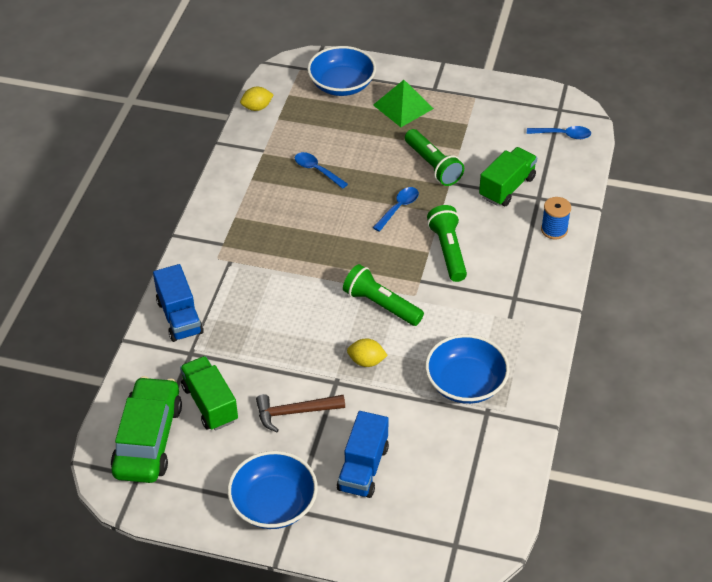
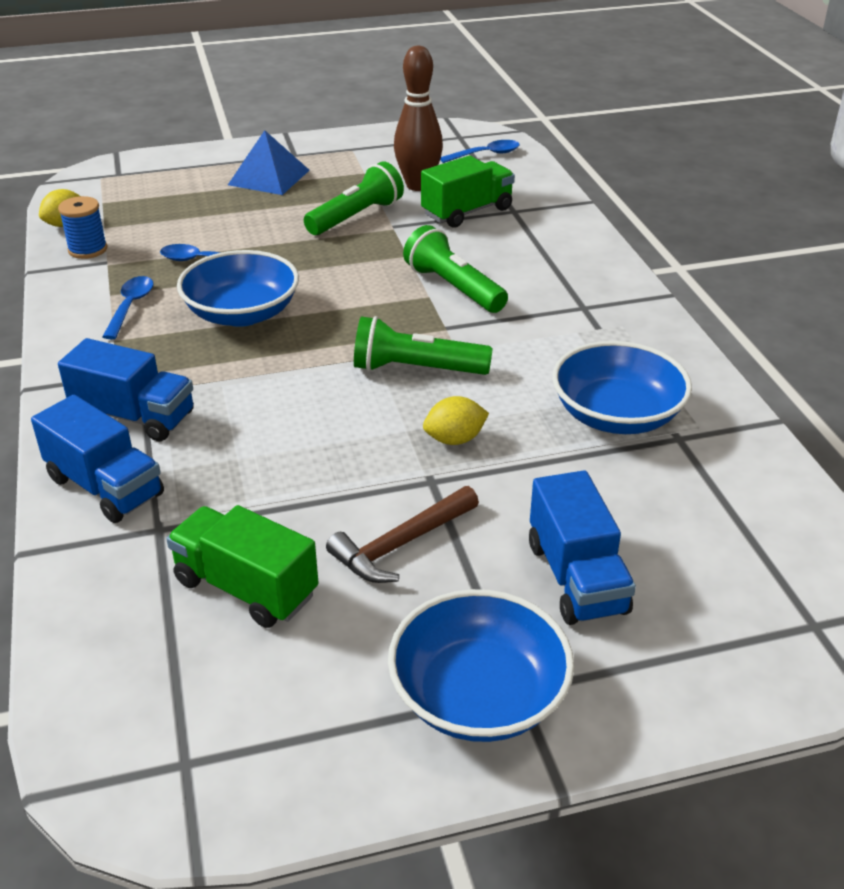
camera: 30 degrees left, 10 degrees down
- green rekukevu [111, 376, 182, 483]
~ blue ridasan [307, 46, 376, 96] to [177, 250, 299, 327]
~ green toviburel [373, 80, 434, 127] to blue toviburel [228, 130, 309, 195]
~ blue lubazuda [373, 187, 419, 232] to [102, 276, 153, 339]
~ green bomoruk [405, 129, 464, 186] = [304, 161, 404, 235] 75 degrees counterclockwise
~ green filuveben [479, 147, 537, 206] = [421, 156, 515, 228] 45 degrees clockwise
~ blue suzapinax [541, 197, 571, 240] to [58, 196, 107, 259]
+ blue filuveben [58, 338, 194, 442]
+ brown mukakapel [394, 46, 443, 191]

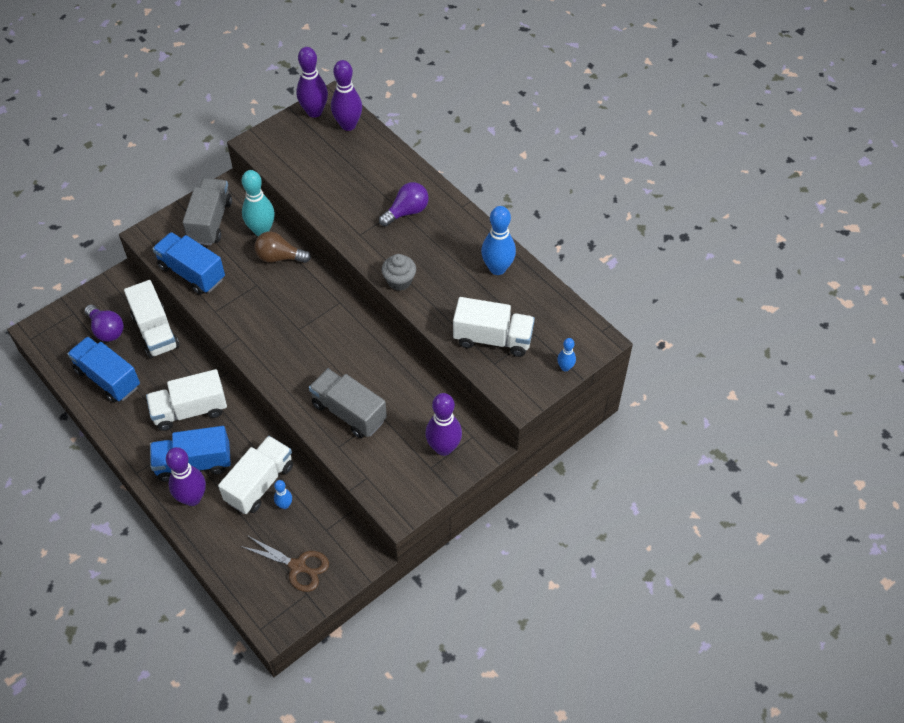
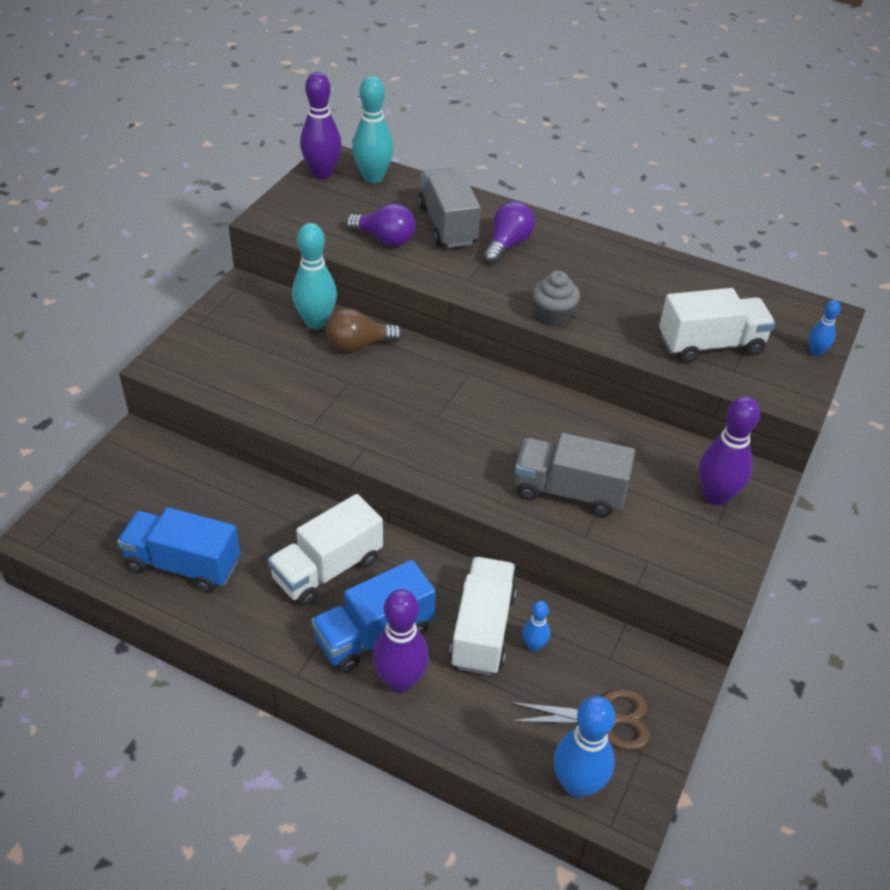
camera: 25 degrees left, 10 degrees down
~ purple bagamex [84, 305, 124, 342] to [346, 204, 415, 246]
- white filuveben [124, 280, 180, 358]
- blue filuveben [153, 232, 225, 295]
~ grey filuveben [183, 178, 232, 245] to [418, 168, 481, 248]
~ purple mukakapel [331, 60, 362, 131] to turquoise mukakapel [352, 76, 394, 183]
~ blue mukakapel [481, 206, 516, 275] to [554, 696, 615, 798]

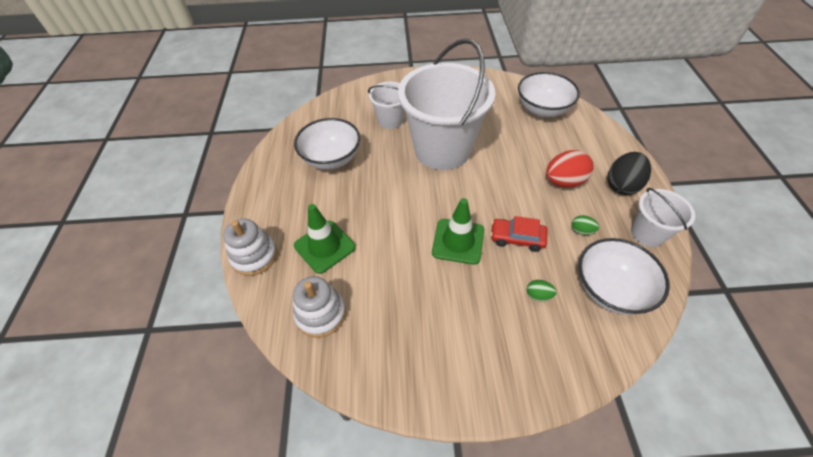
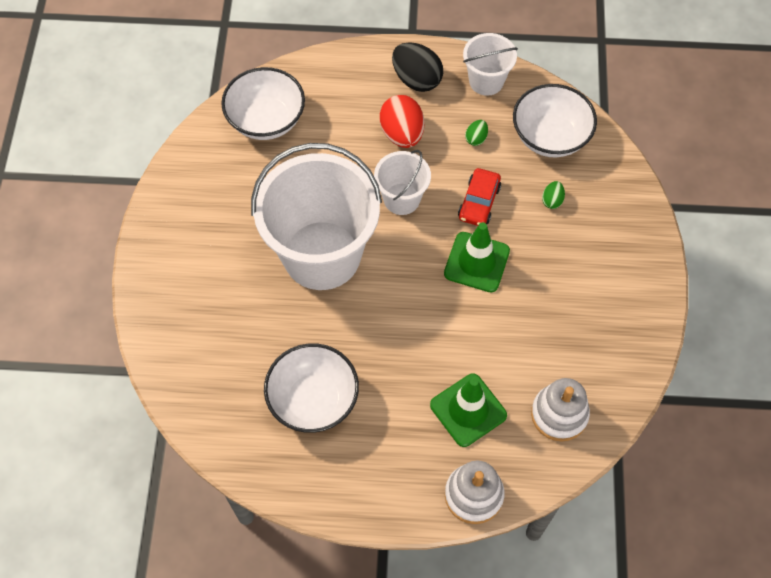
camera: 85 degrees left, 10 degrees up
~ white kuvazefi [368, 82, 405, 129] to [374, 150, 431, 215]

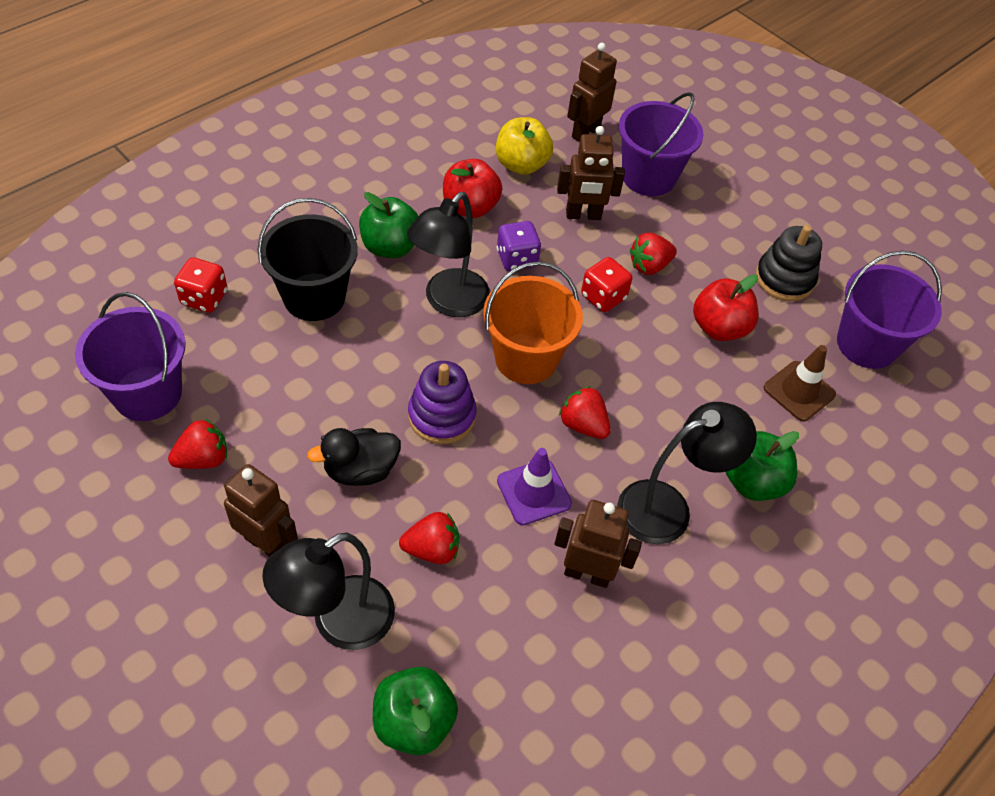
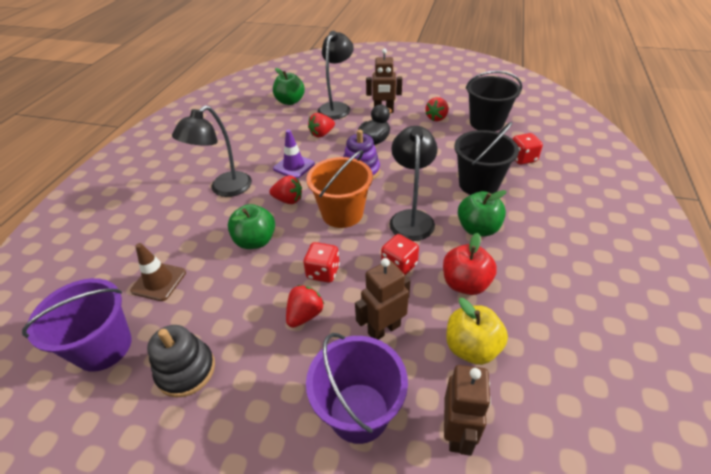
camera: 155 degrees right, 10 degrees down
~ purple kuvazefi [75, 292, 186, 421] to black kuvazefi [466, 71, 522, 132]
~ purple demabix [497, 221, 541, 271] to red demabix [381, 234, 419, 275]
- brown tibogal [554, 500, 642, 588]
- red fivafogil [693, 274, 759, 341]
~ green fivafogil [726, 431, 799, 501] to [228, 204, 275, 249]

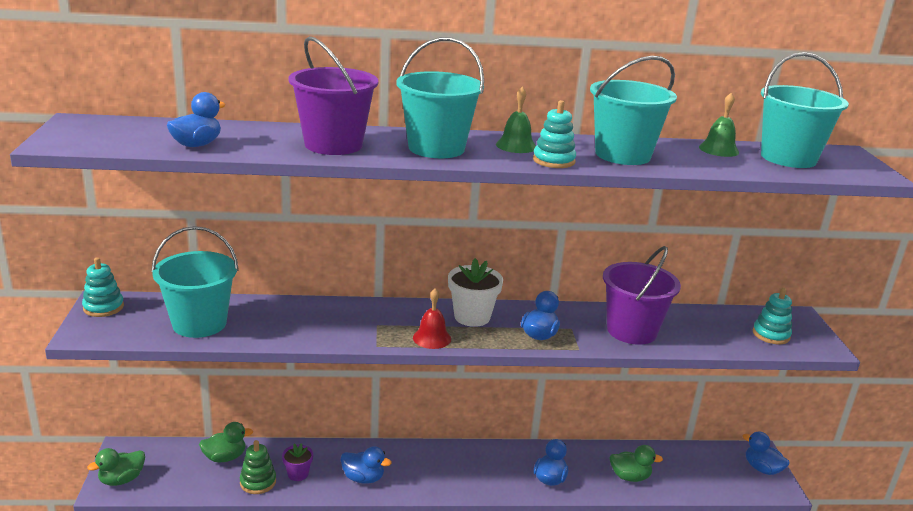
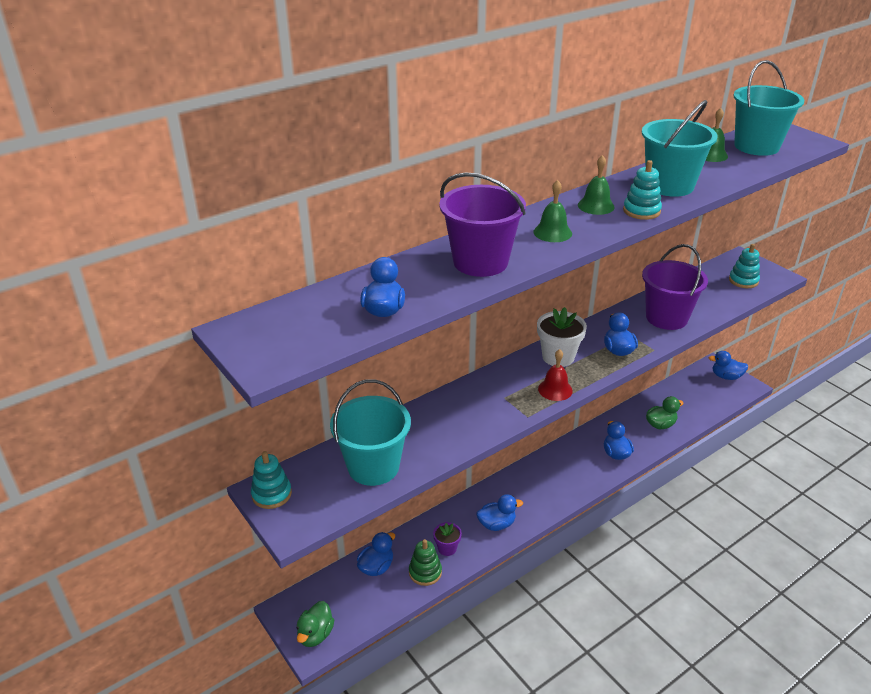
camera: 30 degrees left, 10 degrees up
~ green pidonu [199, 422, 253, 463] to blue pidonu [357, 532, 395, 576]
~ turquoise kuvazefi [396, 37, 484, 158] to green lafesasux [534, 180, 572, 242]

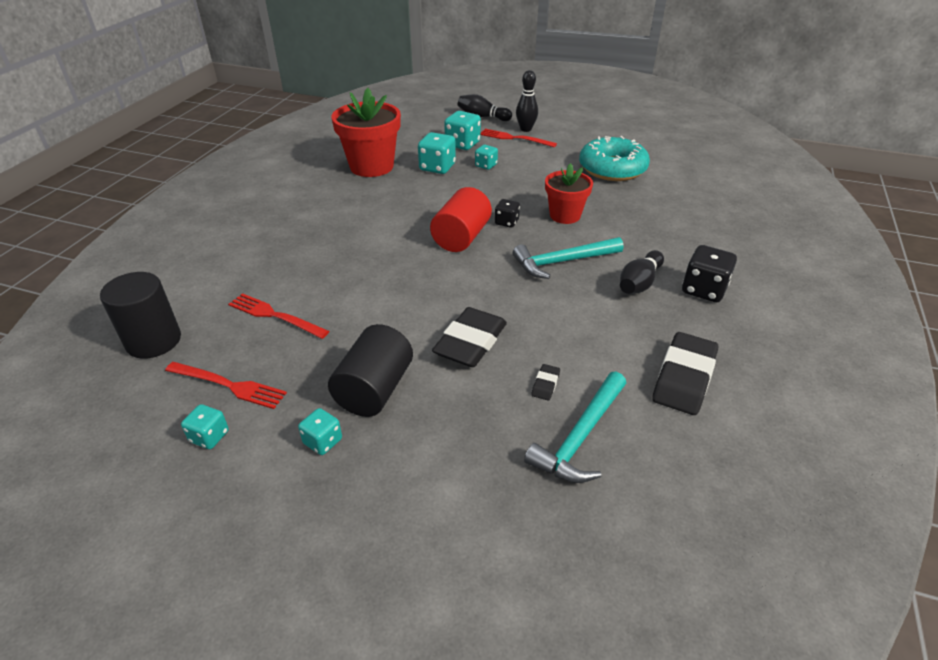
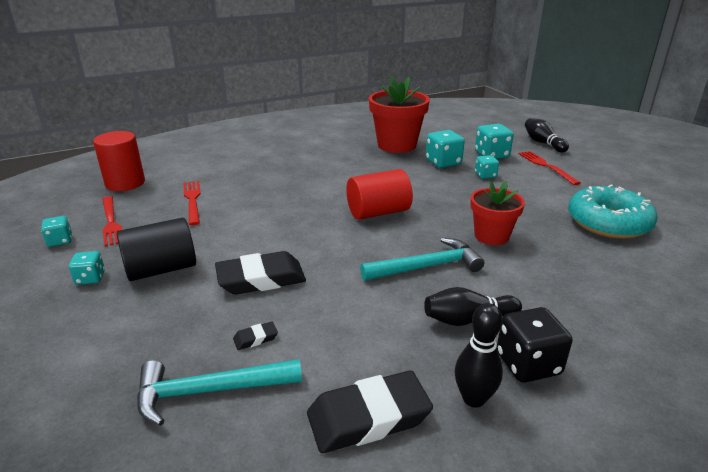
camera: 45 degrees right, 10 degrees down
~ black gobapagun [100, 272, 181, 359] to red gobapagun [93, 131, 145, 191]
- black demabix [495, 199, 520, 228]
~ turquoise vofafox [513, 237, 624, 279] = [360, 238, 484, 281] 135 degrees clockwise
~ black mukakapel [516, 70, 538, 132] to [455, 303, 503, 408]

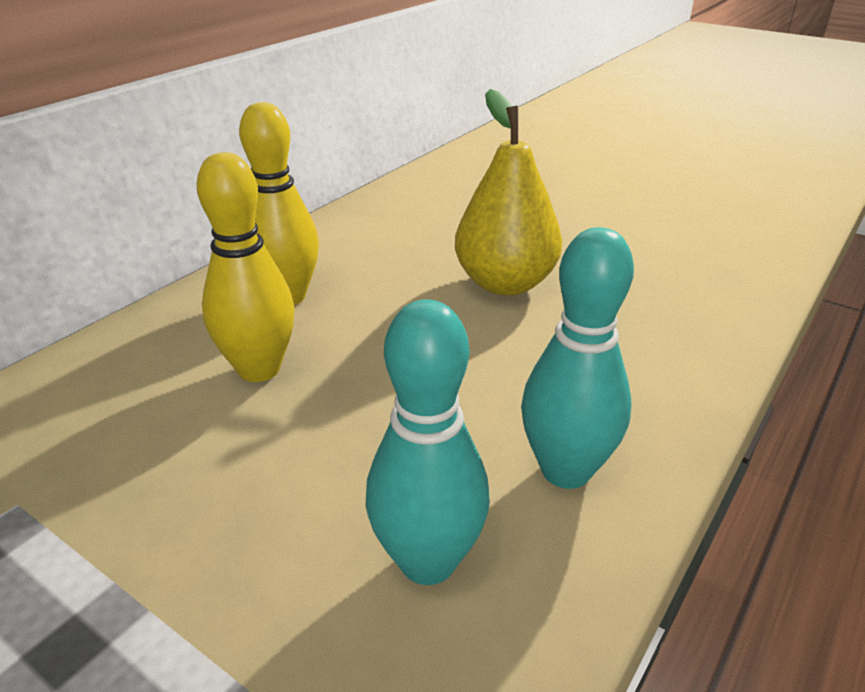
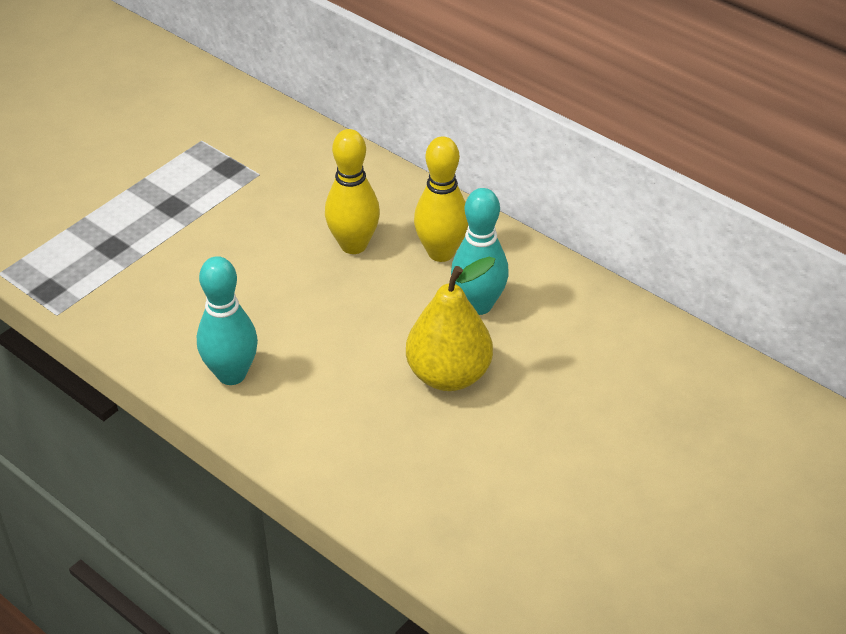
camera: 95 degrees right, 10 degrees up
~ turquoise mukakapel [366, 299, 490, 585] to [451, 188, 509, 315]

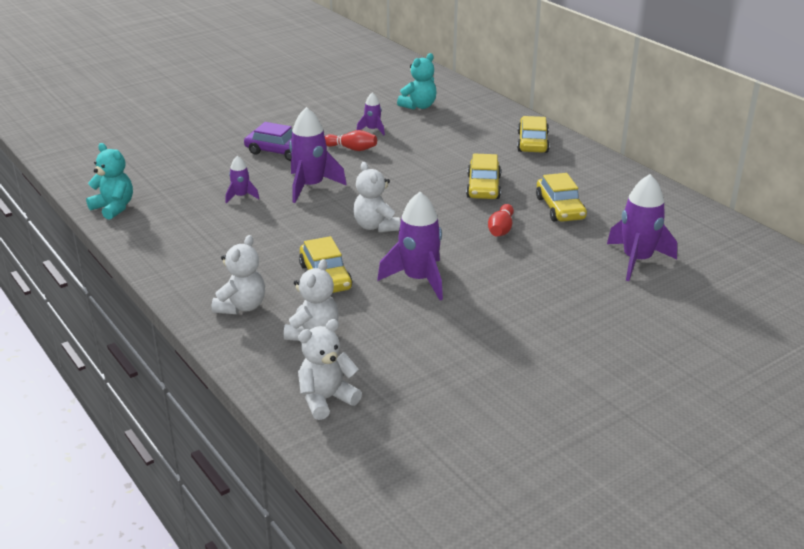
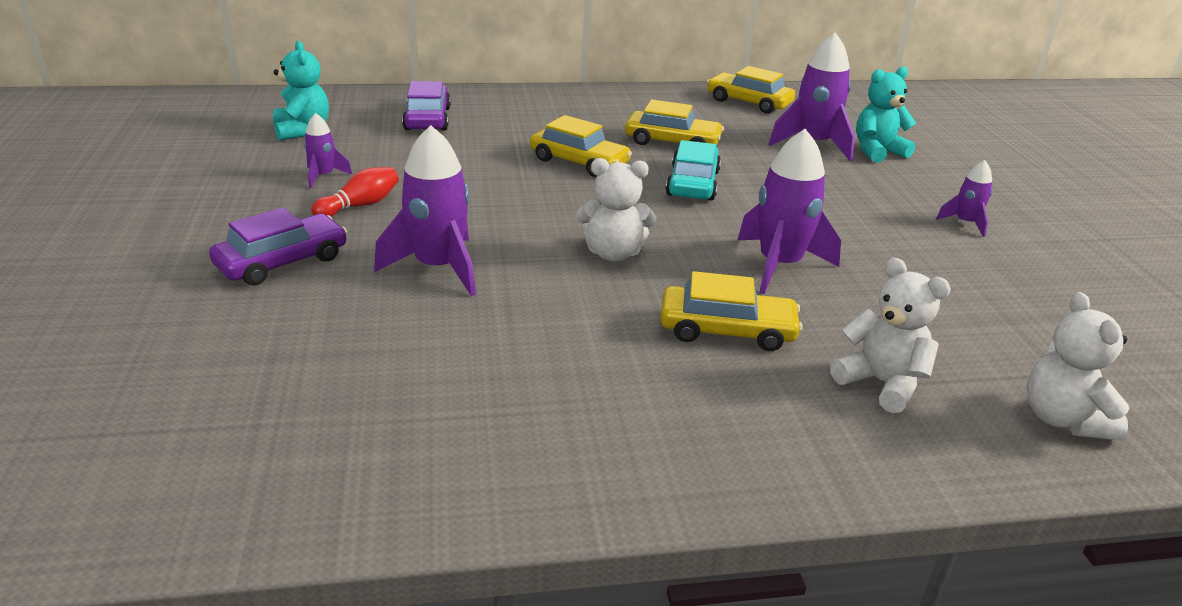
camera: 65 degrees left, 0 degrees up
~ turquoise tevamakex [86, 143, 133, 220] to [856, 66, 916, 163]
- white tevamakex [212, 235, 265, 314]
~ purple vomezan [226, 156, 259, 204] to [936, 160, 992, 237]
~ red mukakapel [488, 204, 514, 236] to turquoise rekukevu [666, 140, 721, 201]
~ yellow rekukevu [517, 116, 550, 153] to [707, 66, 795, 114]
+ purple rekukevu [402, 81, 451, 131]

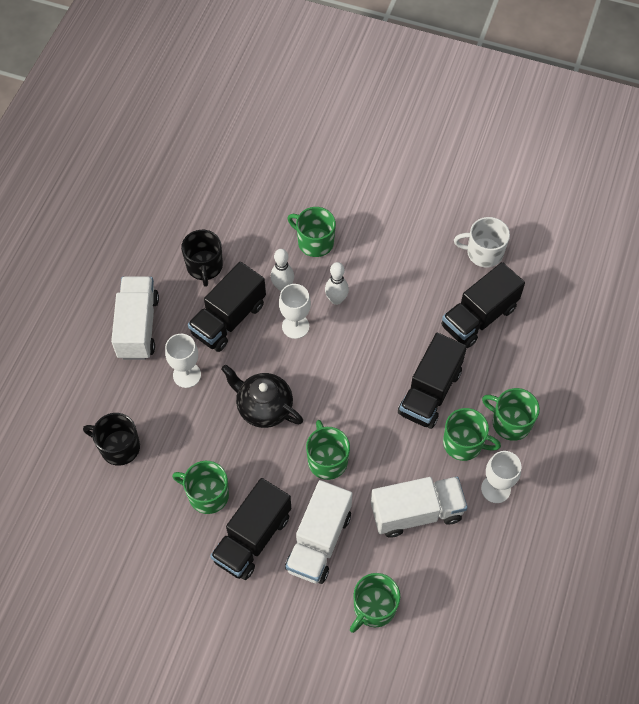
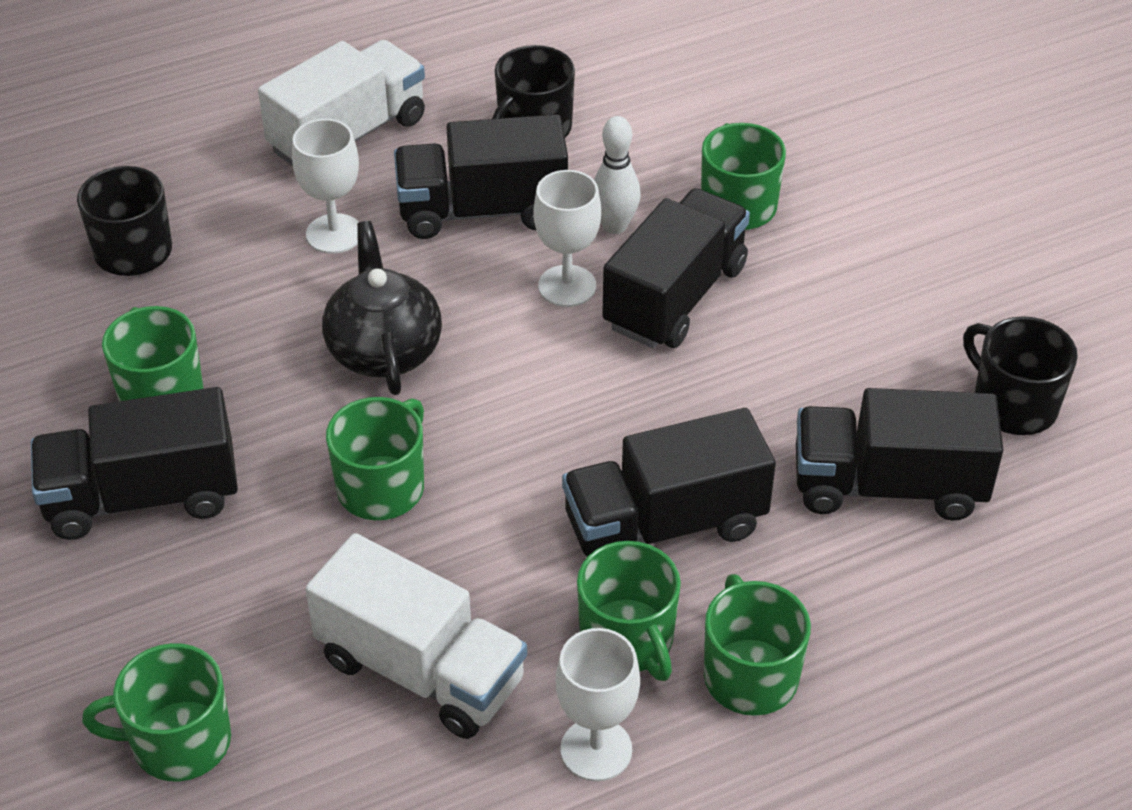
camera: 45 degrees right, 15 degrees down
- white filuveben [285, 480, 353, 584]
~ white mukakapel [325, 262, 349, 305] to black filuveben [602, 188, 750, 348]
~ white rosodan [454, 217, 510, 267] to black rosodan [963, 316, 1078, 435]

